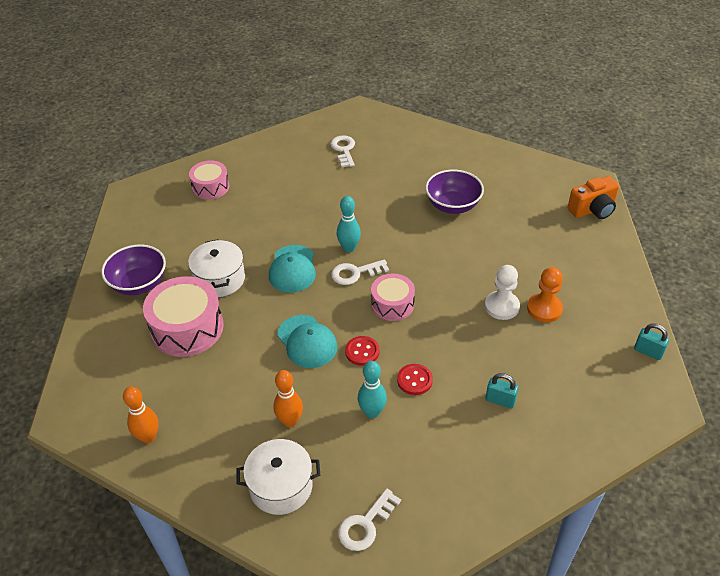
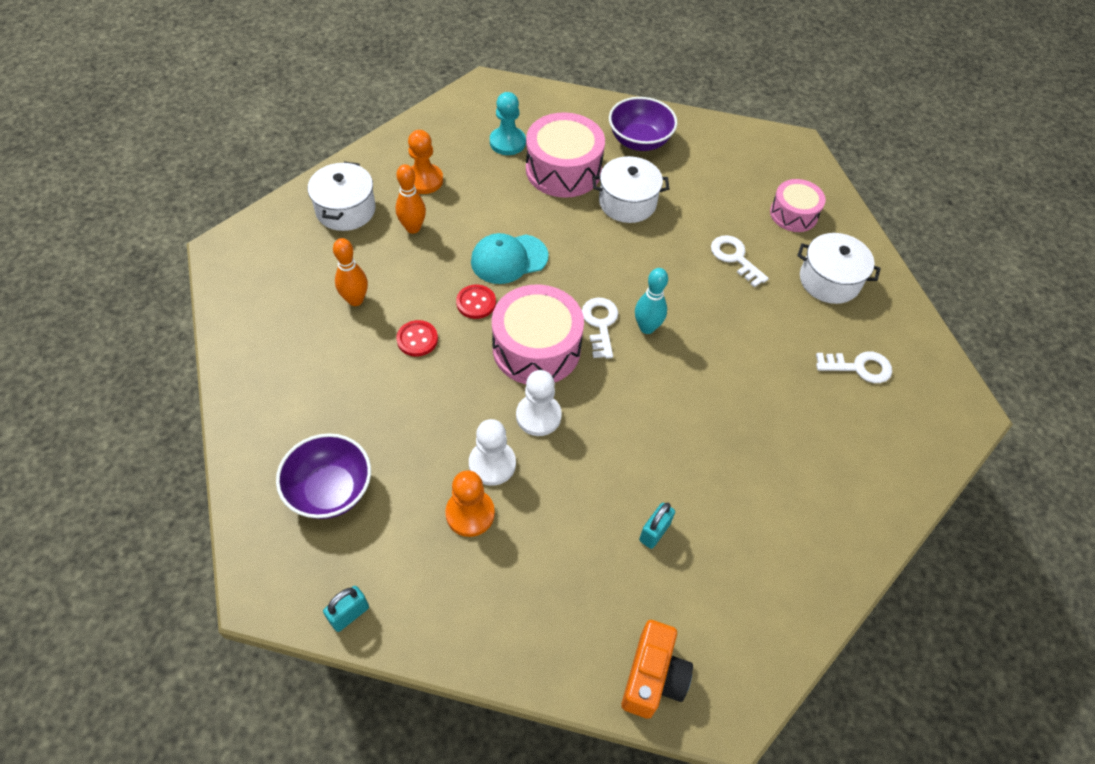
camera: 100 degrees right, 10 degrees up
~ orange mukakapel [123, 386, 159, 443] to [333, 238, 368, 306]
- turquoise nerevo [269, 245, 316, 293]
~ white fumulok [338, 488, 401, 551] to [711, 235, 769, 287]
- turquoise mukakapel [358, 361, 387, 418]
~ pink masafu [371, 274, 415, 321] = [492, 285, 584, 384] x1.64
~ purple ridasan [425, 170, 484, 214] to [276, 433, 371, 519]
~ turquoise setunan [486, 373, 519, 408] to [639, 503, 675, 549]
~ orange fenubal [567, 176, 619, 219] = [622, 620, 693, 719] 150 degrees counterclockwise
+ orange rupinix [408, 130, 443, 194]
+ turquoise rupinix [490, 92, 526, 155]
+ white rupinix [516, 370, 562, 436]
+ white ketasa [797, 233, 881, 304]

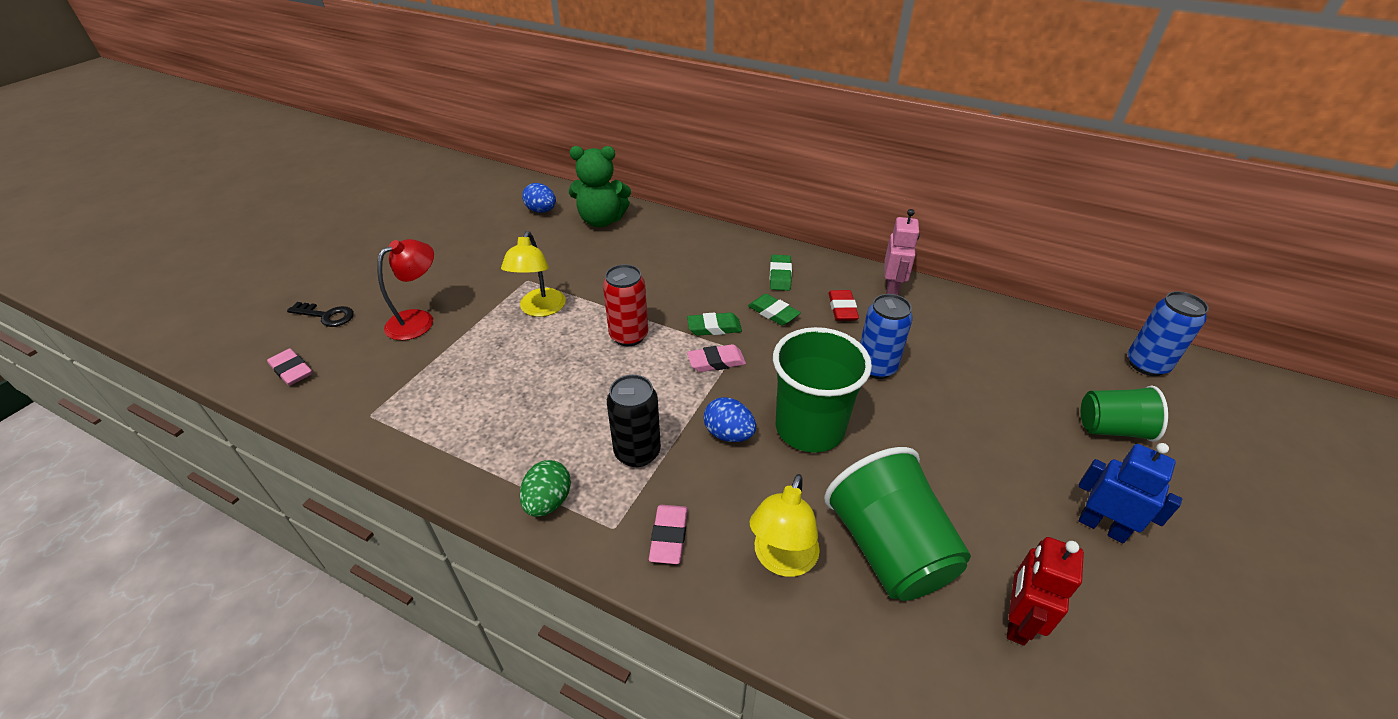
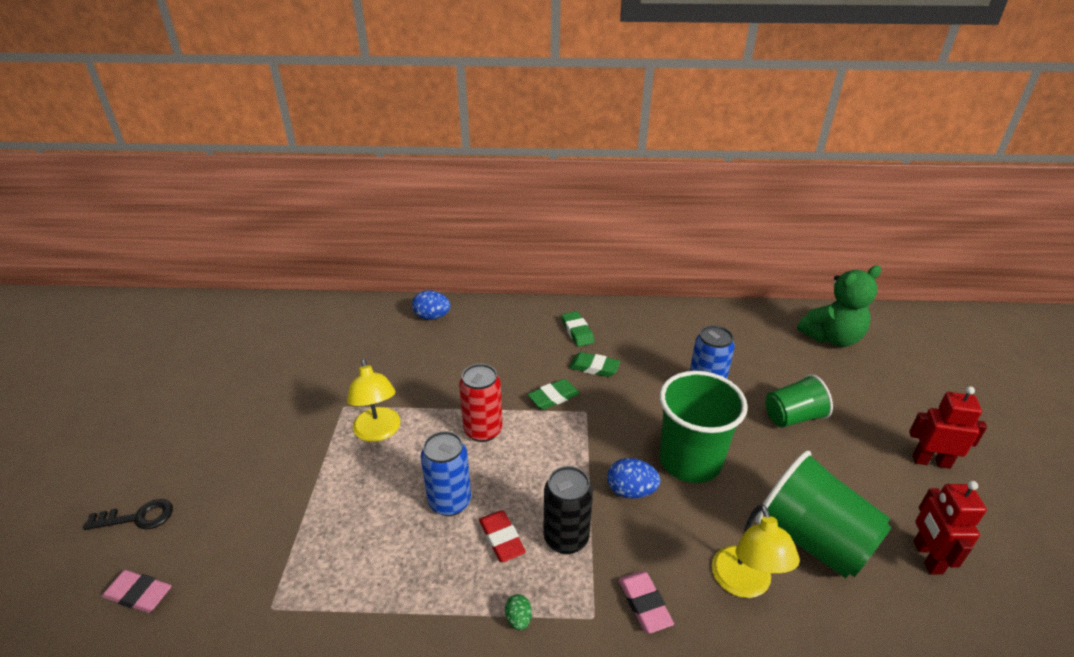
camera: 25 degrees left, 5 degrees down
- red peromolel [377, 239, 434, 340]
~ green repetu [520, 460, 571, 517] = [505, 594, 532, 630] x0.58
~ blue repetu [522, 183, 556, 213] to [412, 290, 451, 320]
~ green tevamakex [569, 146, 631, 227] to [797, 265, 881, 347]
- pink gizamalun [687, 344, 746, 372]
~ red gizamalun [829, 290, 859, 321] to [479, 510, 526, 562]
- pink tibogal [885, 209, 920, 295]
~ blue tibogal [1078, 443, 1182, 543] to red tibogal [909, 386, 987, 469]
~ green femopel [1081, 386, 1168, 442] to [765, 374, 833, 427]
~ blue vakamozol [1128, 291, 1209, 376] to [421, 431, 471, 516]

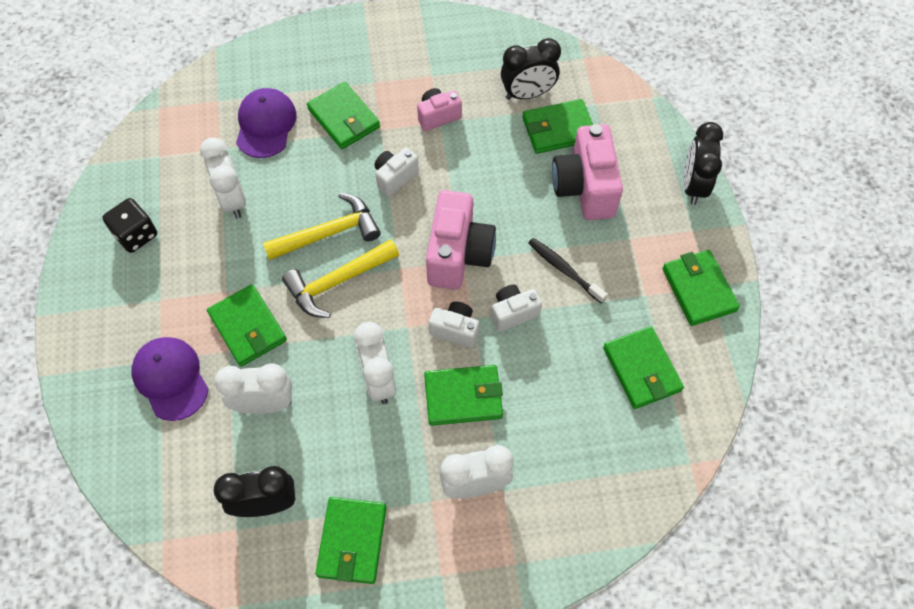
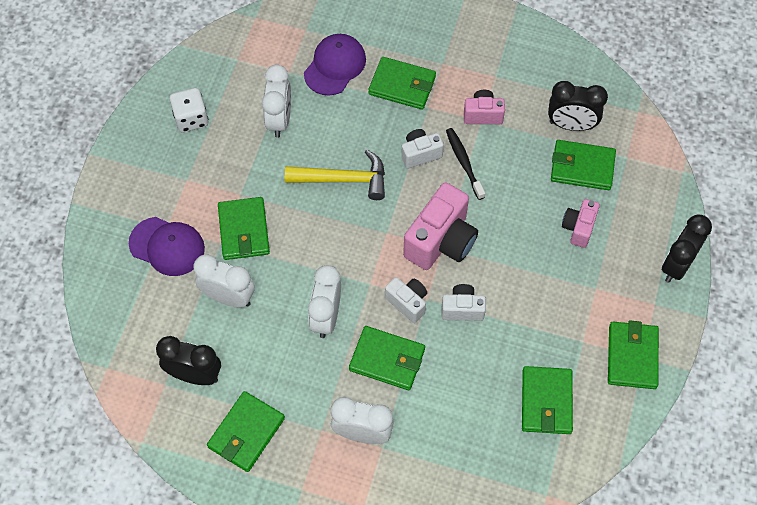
camera: 25 degrees right, 0 degrees up
~ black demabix [102, 198, 157, 253] to white demabix [170, 88, 208, 132]
~ purple nerevo [131, 337, 209, 421] = [129, 217, 205, 276] 120 degrees clockwise
- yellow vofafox [282, 239, 399, 318]
~ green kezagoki [307, 82, 380, 149] = [368, 57, 436, 110] 60 degrees counterclockwise
~ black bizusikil [528, 238, 608, 303] to [446, 128, 485, 200]
~ pink fenubal [552, 124, 623, 220] = [562, 199, 600, 248] x0.55

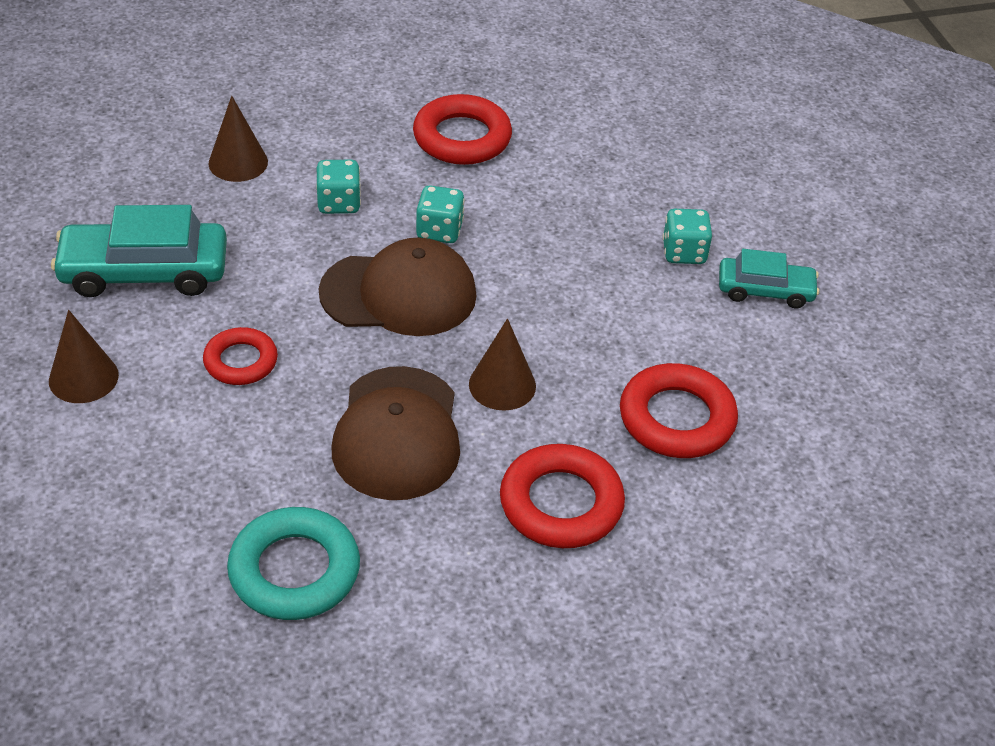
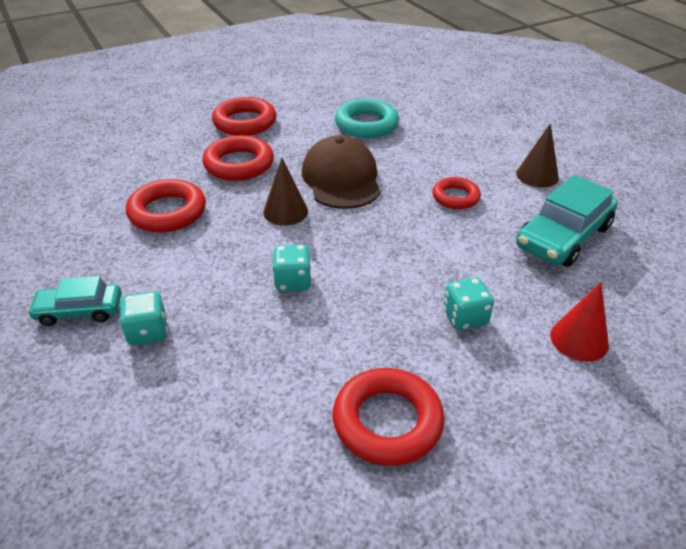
camera: 170 degrees right, 5 degrees down
~ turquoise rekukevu [51, 205, 227, 297] = [516, 175, 618, 267] 150 degrees clockwise
~ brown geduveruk [209, 96, 268, 182] to red geduveruk [550, 282, 609, 362]
- brown nerevo [319, 238, 477, 336]
~ turquoise demabix [416, 185, 465, 243] to [272, 244, 311, 291]
+ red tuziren [212, 97, 277, 136]

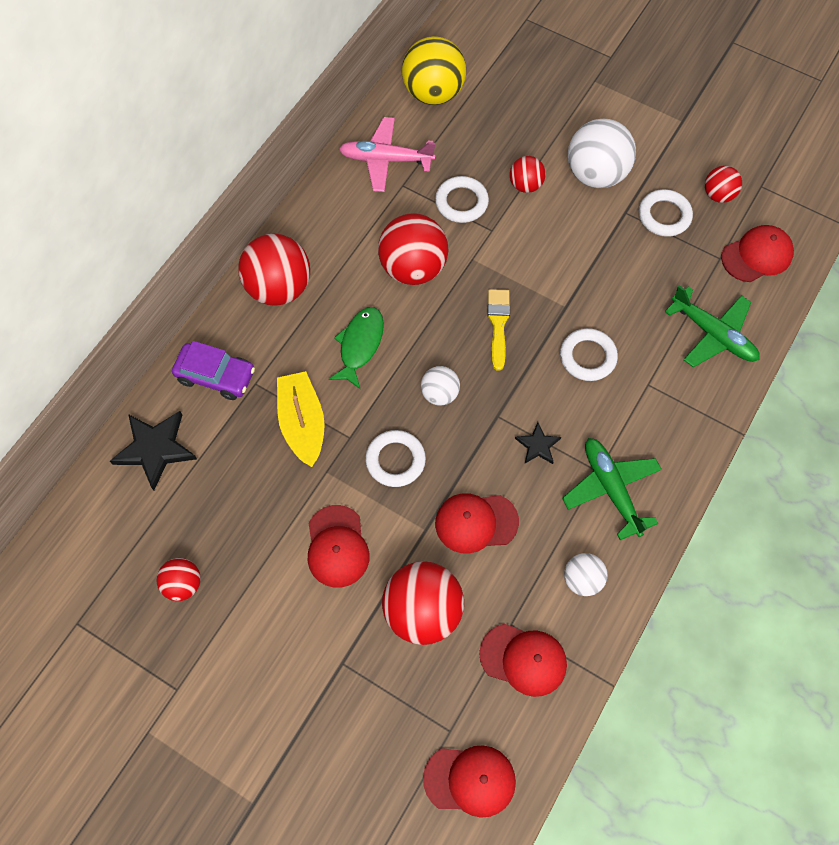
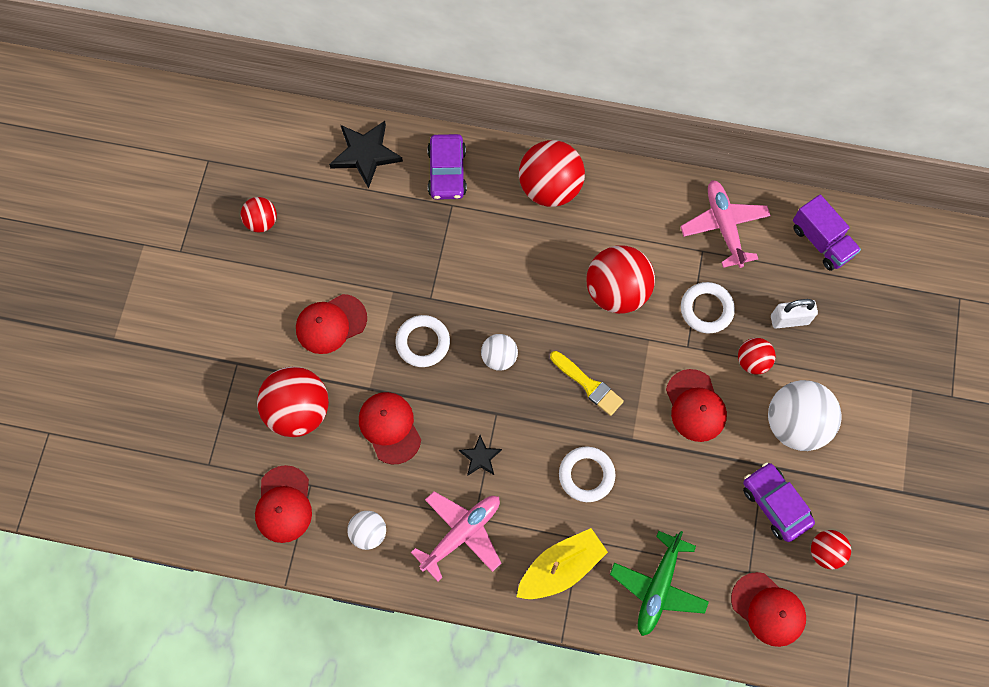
camera: 70 degrees right, 5 degrees up
~ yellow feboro [277, 371, 325, 467] to [517, 528, 608, 599]
- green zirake [329, 307, 384, 389]
~ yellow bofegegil [402, 36, 466, 105] to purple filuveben [793, 195, 861, 271]
~ red nerevo [423, 745, 516, 818] to [666, 369, 727, 442]
~ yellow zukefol [487, 289, 510, 371] = [550, 351, 624, 416] 60 degrees clockwise
~ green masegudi [562, 438, 662, 540] to pink masegudi [411, 491, 501, 582]
~ white tuziren [639, 189, 693, 237] to purple rekukevu [743, 462, 815, 542]
+ white setunan [771, 299, 818, 329]

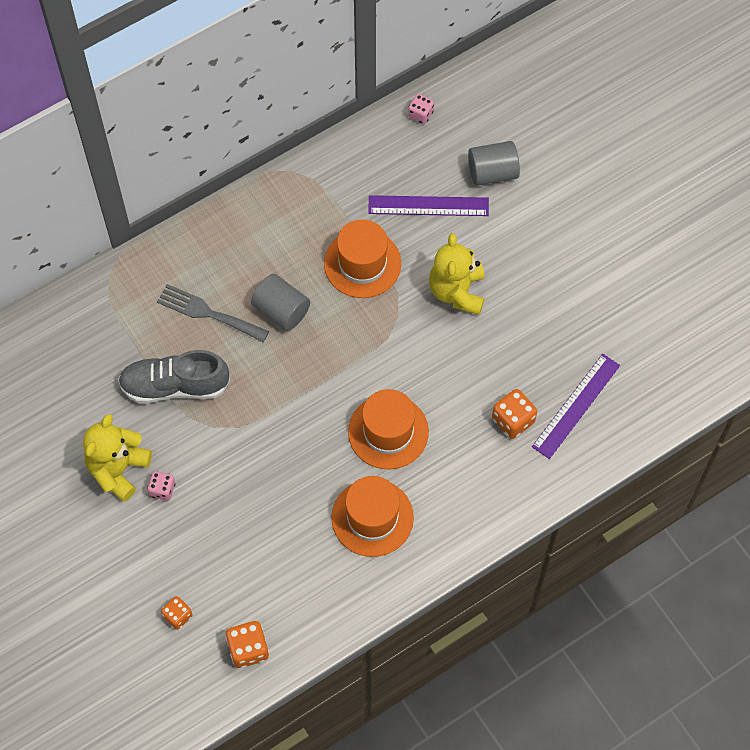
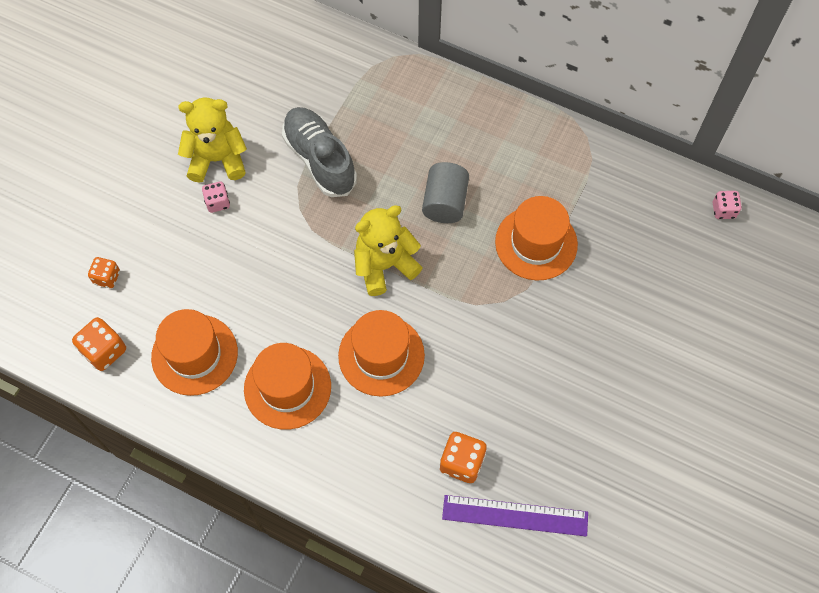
camera: 60 degrees right, 0 degrees up
- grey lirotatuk [157, 284, 269, 342]
- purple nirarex [368, 195, 489, 216]
~ yellow tevamakex [429, 233, 485, 315] to [354, 205, 423, 296]
- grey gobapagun [468, 141, 520, 186]
+ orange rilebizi [151, 309, 238, 396]

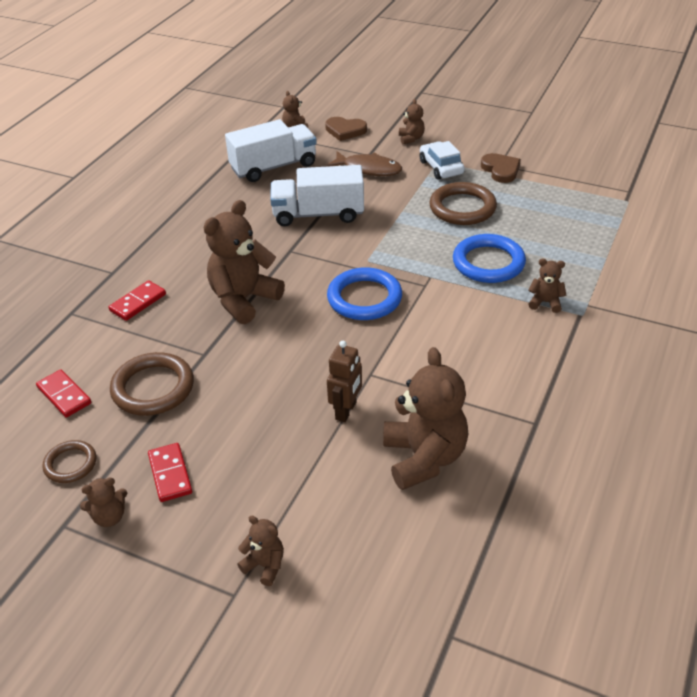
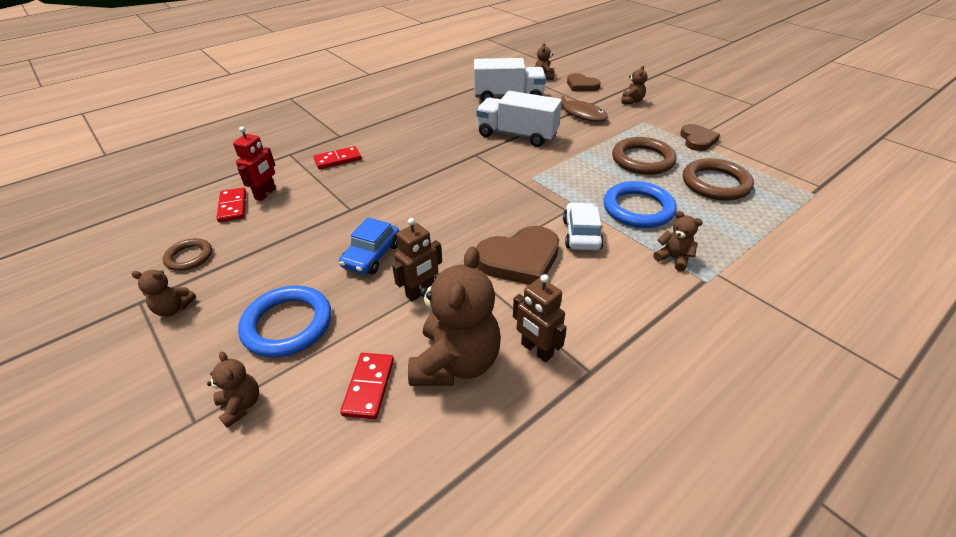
camera: 25 degrees right, 0 degrees up
~ brown tuziren [110, 352, 194, 416] to [683, 158, 754, 201]
~ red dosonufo [148, 443, 192, 502] to [340, 353, 394, 419]
- brown tevamakex [204, 200, 285, 324]
~ blue tuziren [327, 267, 402, 320] to [238, 286, 332, 357]
~ white rekukevu [419, 141, 465, 180] to [563, 203, 604, 250]
+ red tibogal [233, 127, 276, 201]
+ blue rekukevu [339, 217, 399, 274]
+ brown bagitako [476, 226, 559, 285]
+ brown tibogal [513, 274, 567, 362]

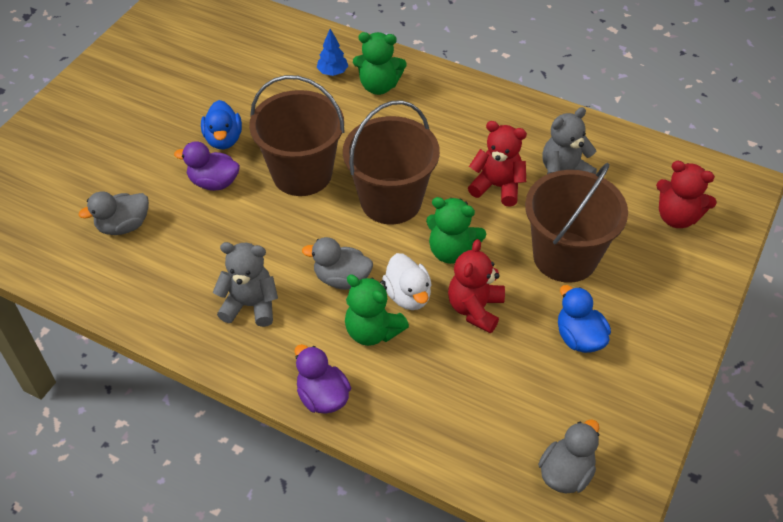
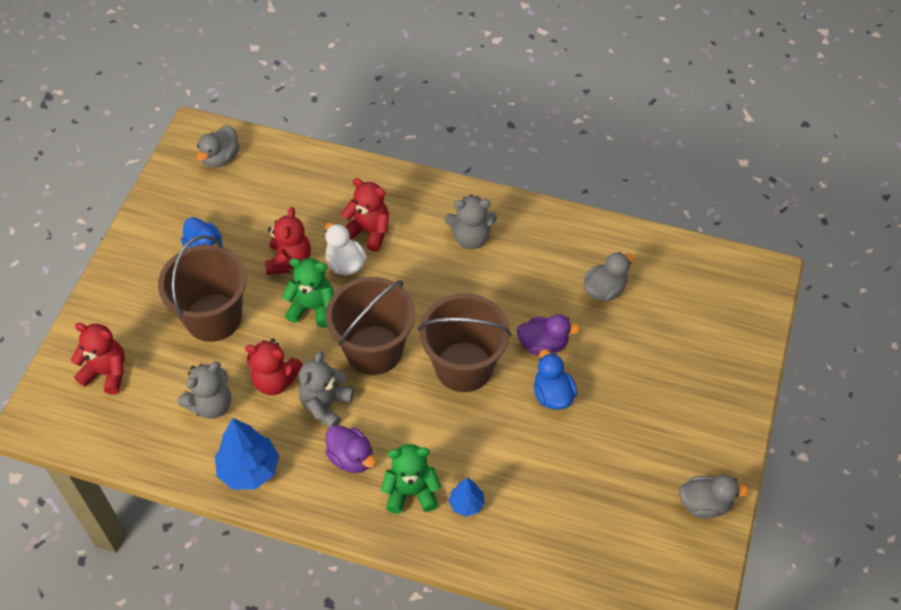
camera: 170 degrees right, 5 degrees up
~ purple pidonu [295, 344, 351, 414] to [325, 425, 376, 473]
~ grey pidonu [302, 237, 373, 290] to [679, 475, 749, 518]
~ green tevamakex [345, 275, 409, 346] to red tevamakex [341, 178, 389, 252]
+ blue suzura [215, 418, 279, 490]
+ grey tevamakex [299, 351, 354, 427]

